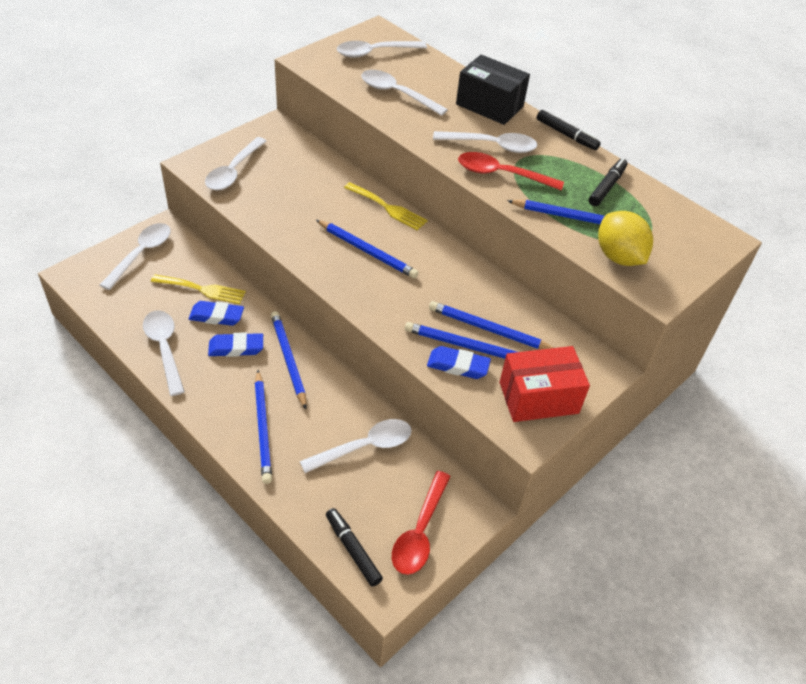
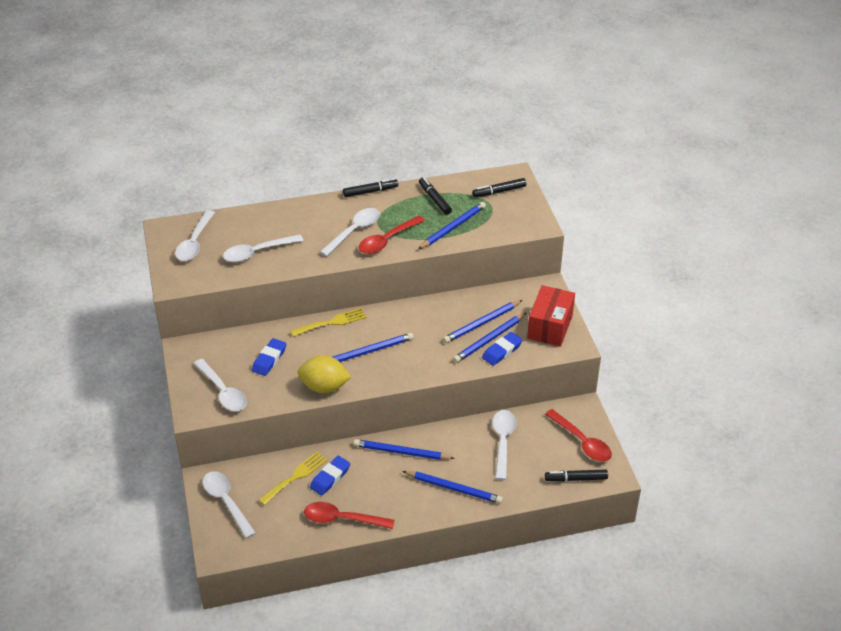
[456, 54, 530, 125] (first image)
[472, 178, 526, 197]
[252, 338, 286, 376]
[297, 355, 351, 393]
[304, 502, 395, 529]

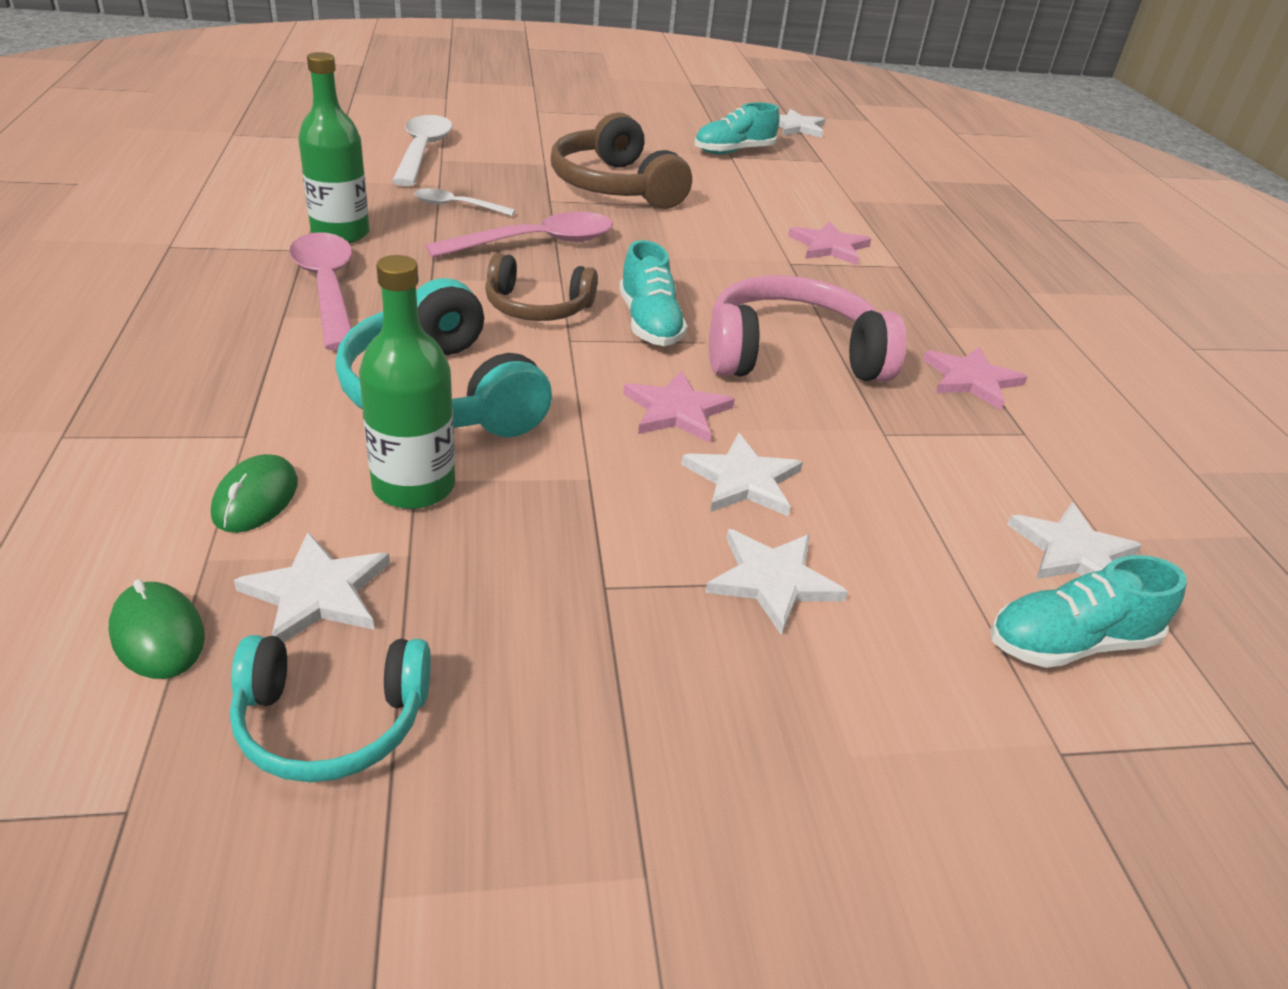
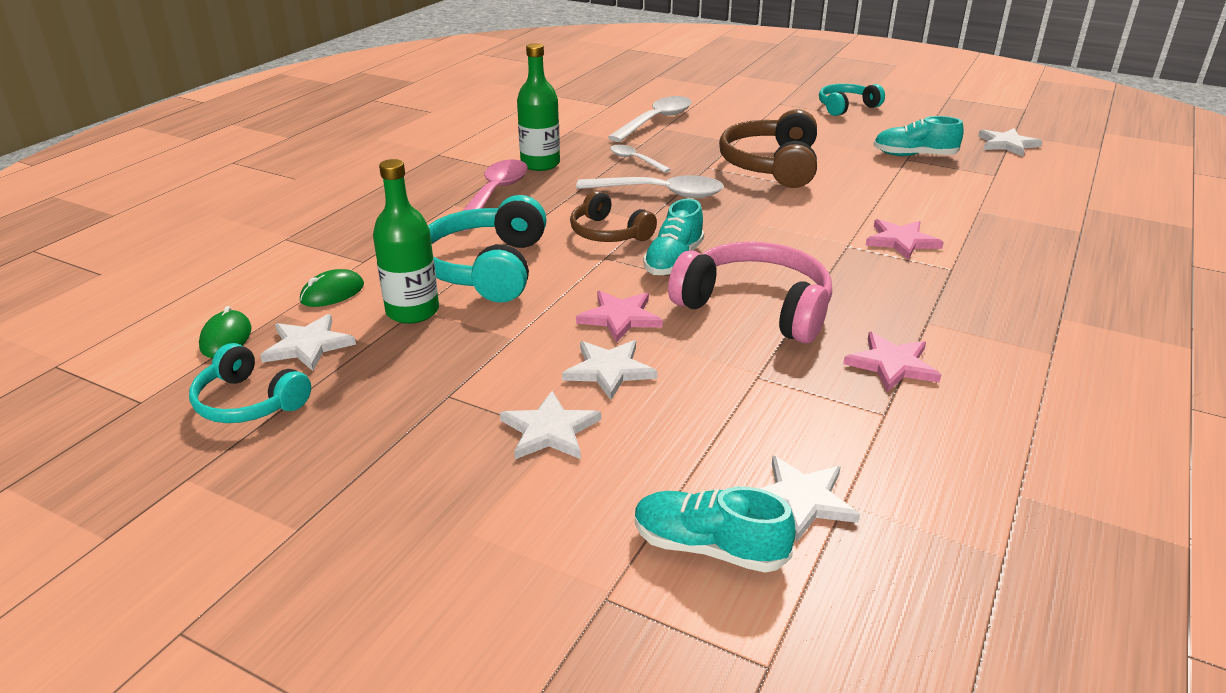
[819, 84, 885, 116]
[576, 175, 724, 198]

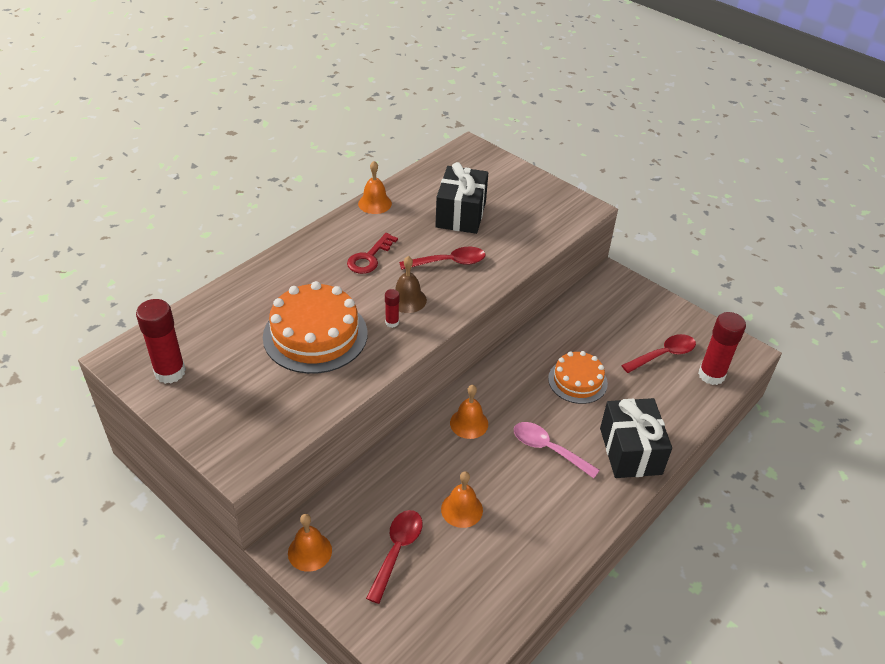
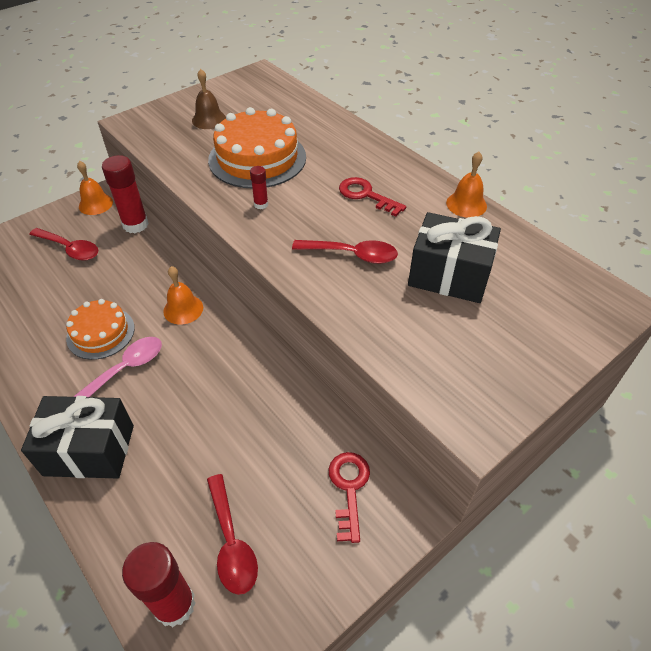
[441, 471, 483, 528] (first image)
[328, 452, 370, 543]
[102, 155, 149, 233]
[192, 69, 226, 129]
[66, 299, 135, 360]
[292, 240, 398, 264]

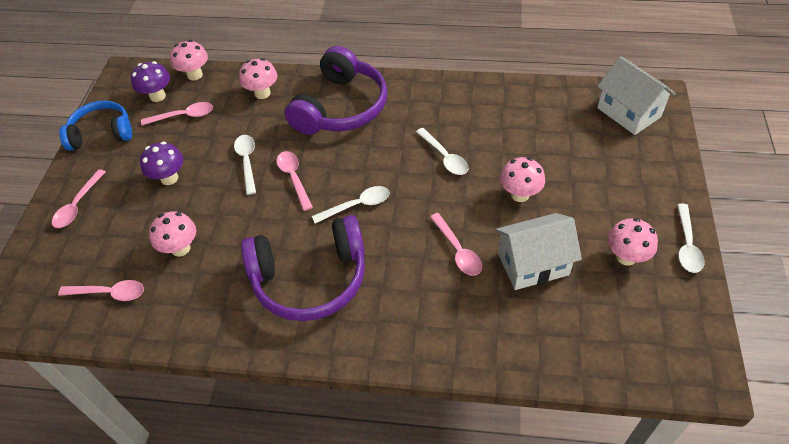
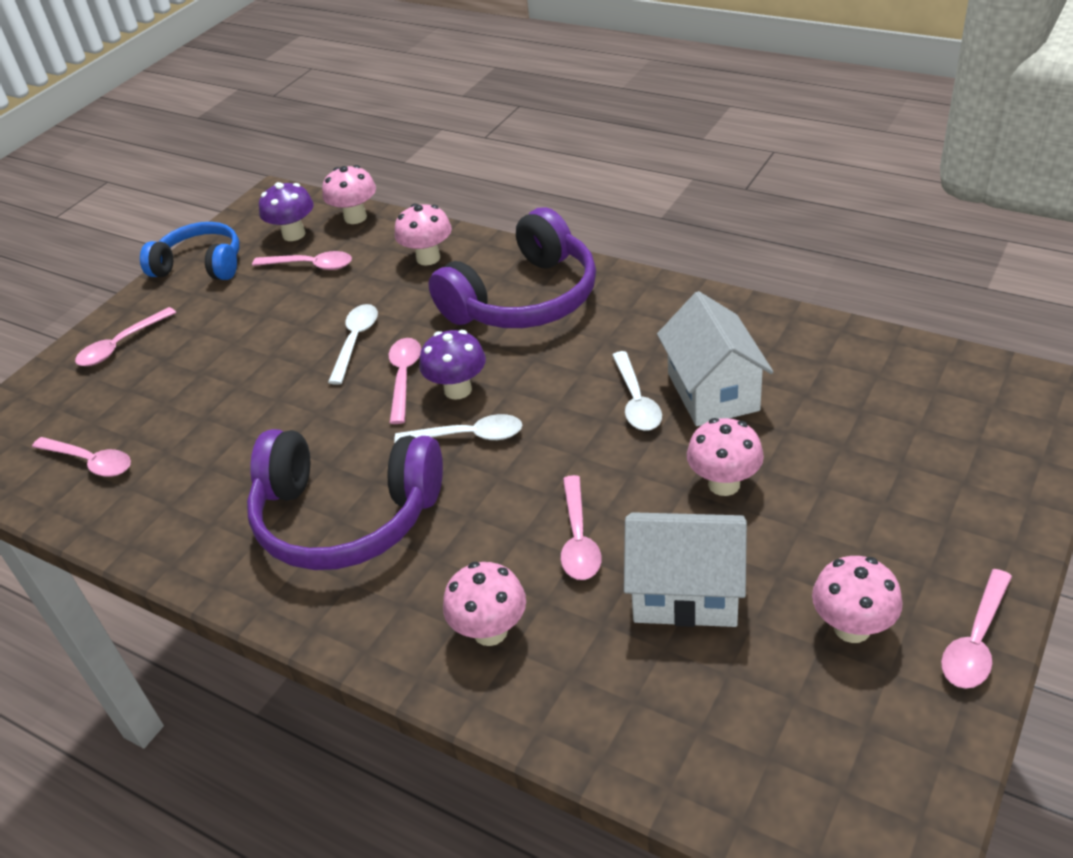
[419, 330, 486, 400]
[443, 562, 526, 646]
[657, 291, 773, 426]
[941, 569, 1012, 689]

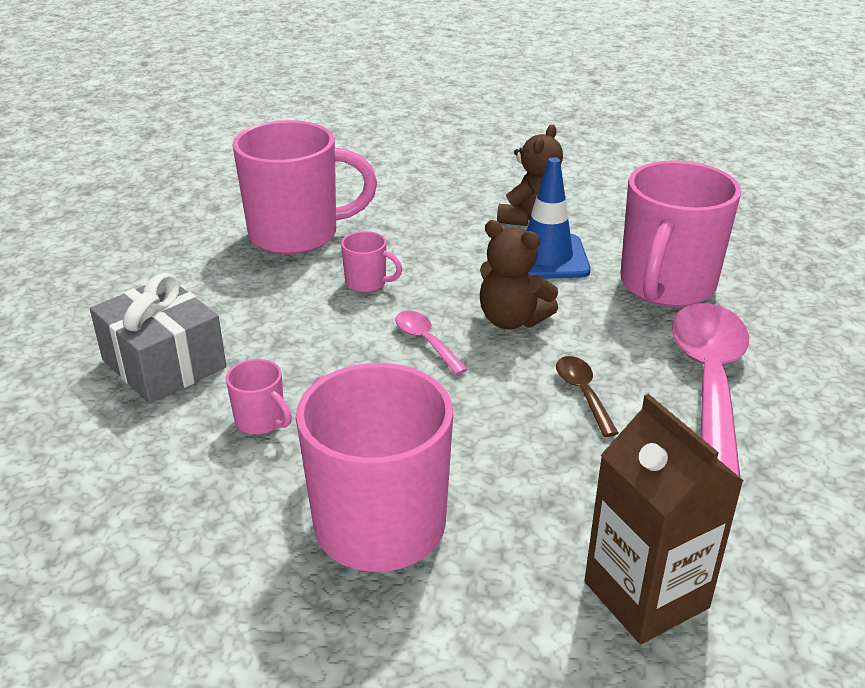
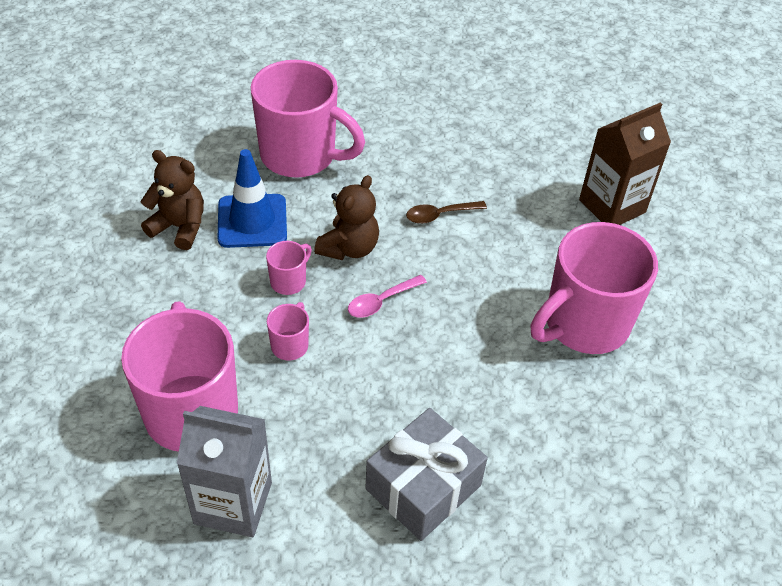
[671, 303, 749, 477] (first image)
[177, 406, 272, 537]
[266, 241, 312, 295]

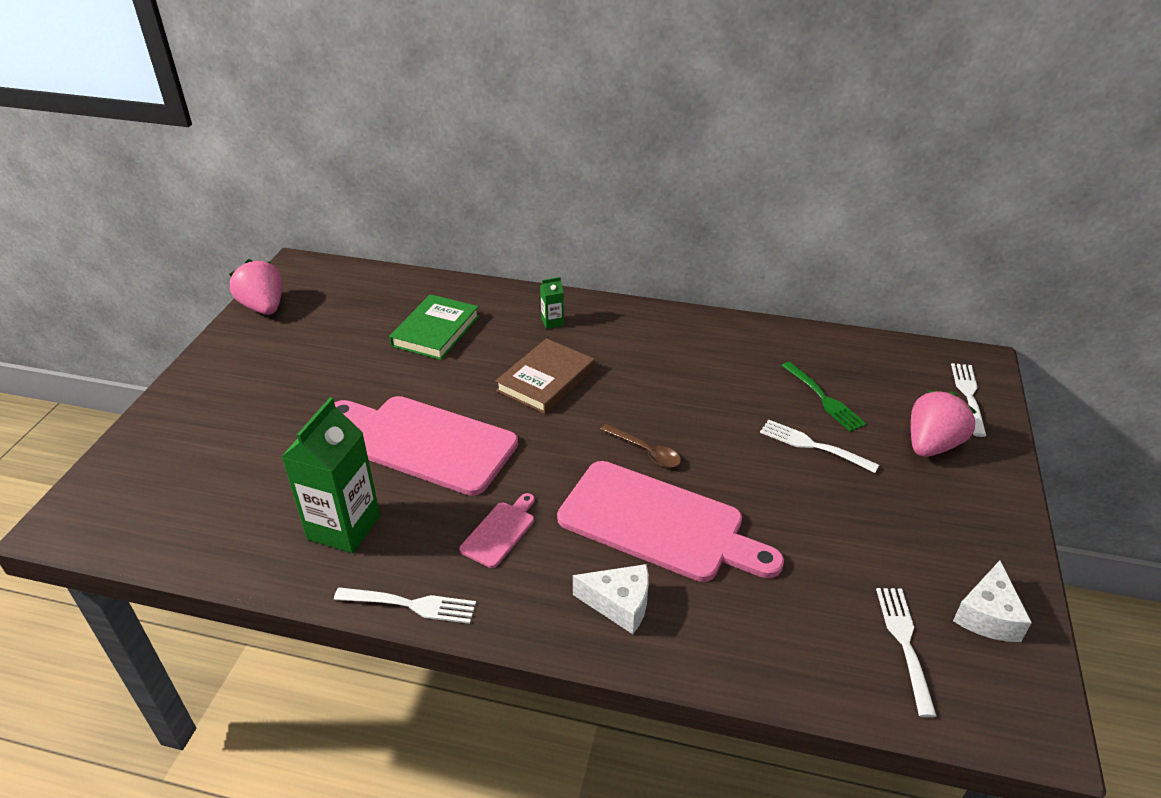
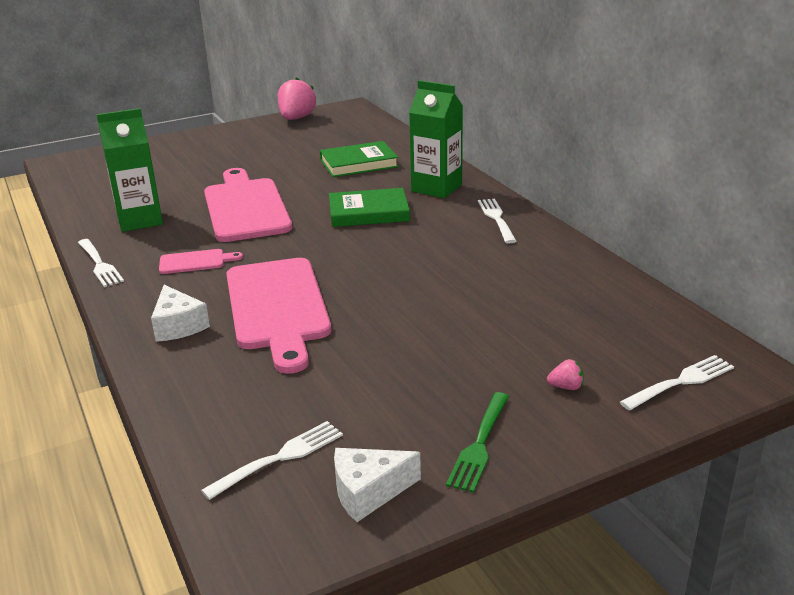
[600, 424, 681, 467] (first image)
[478, 199, 516, 243]
[446, 392, 509, 493]
[329, 188, 410, 227]
[409, 80, 463, 198]
[547, 359, 584, 390]

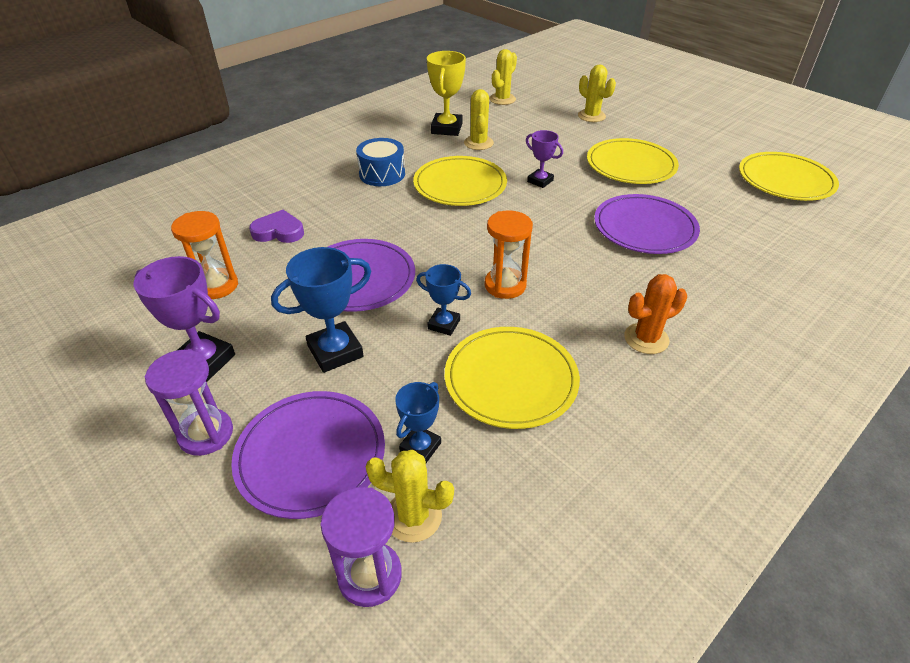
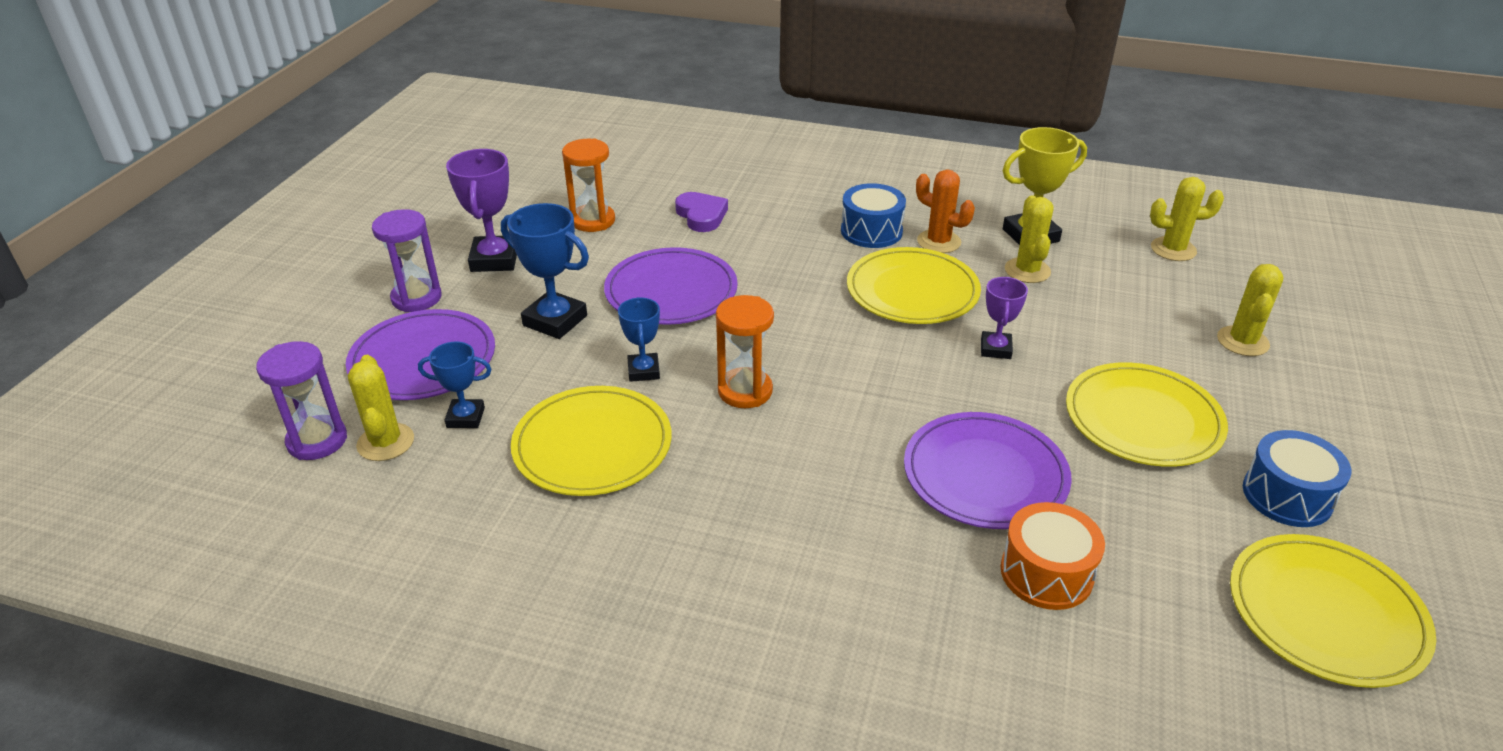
[1001, 502, 1105, 610]
[1243, 430, 1352, 527]
[916, 169, 975, 253]
[1005, 195, 1053, 283]

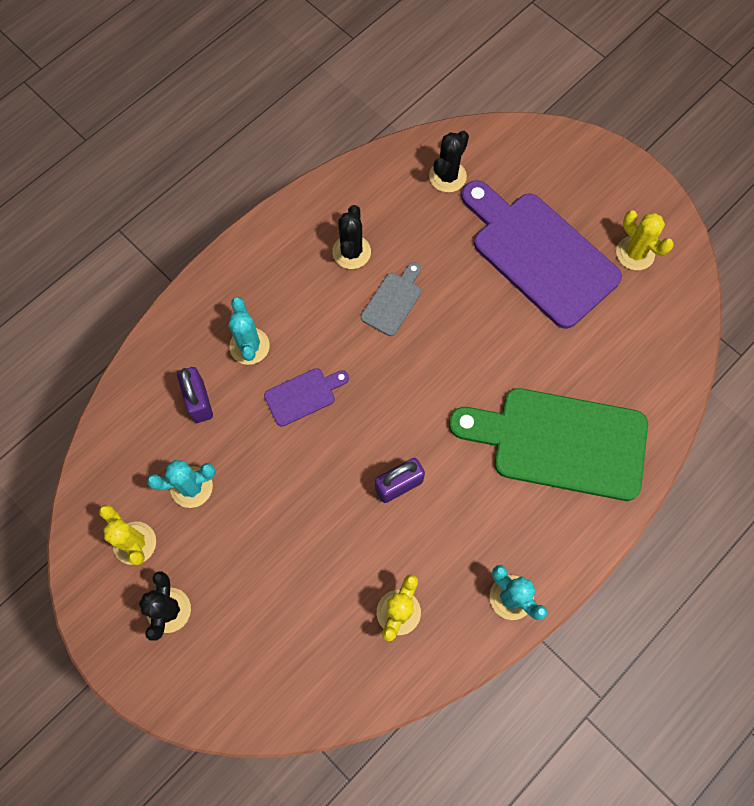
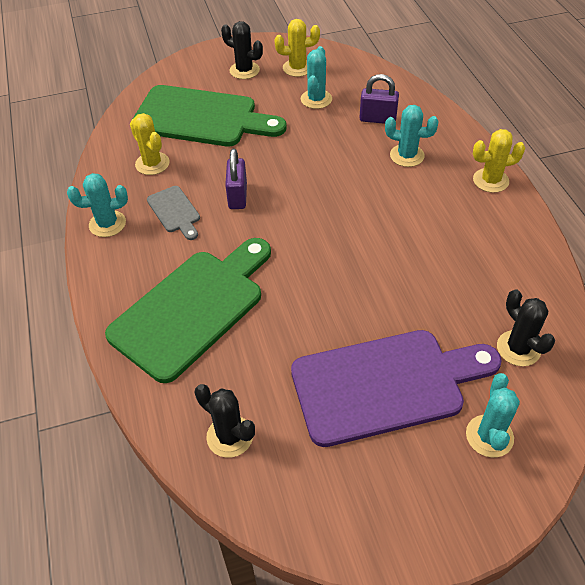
[264, 368, 349, 427] (first image)
[133, 85, 287, 146]
[466, 373, 520, 458]
[195, 384, 255, 458]
[147, 186, 200, 240]
[473, 129, 525, 193]

